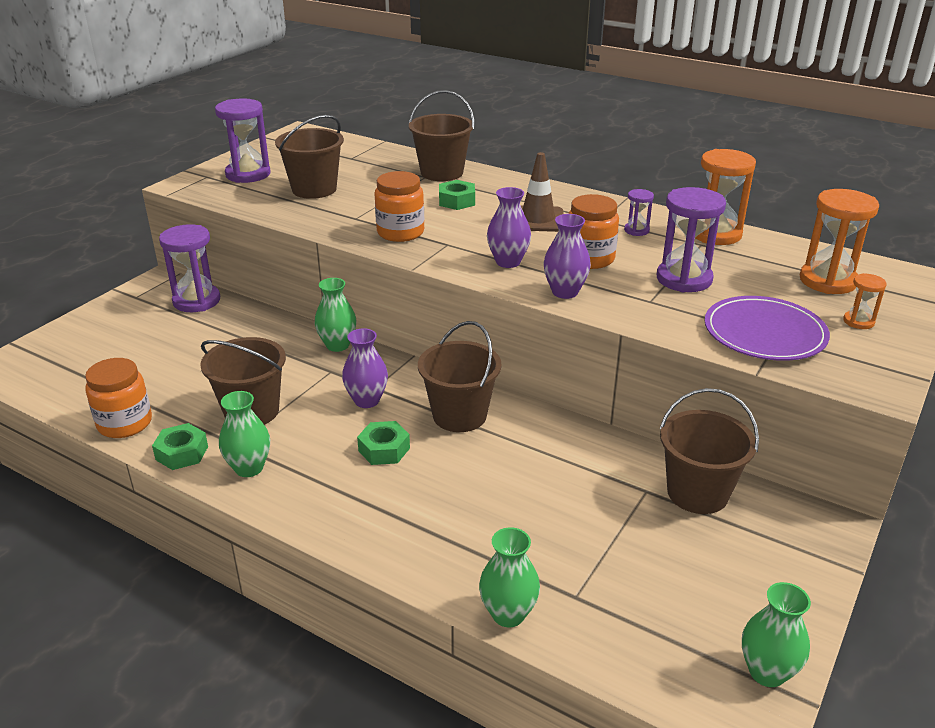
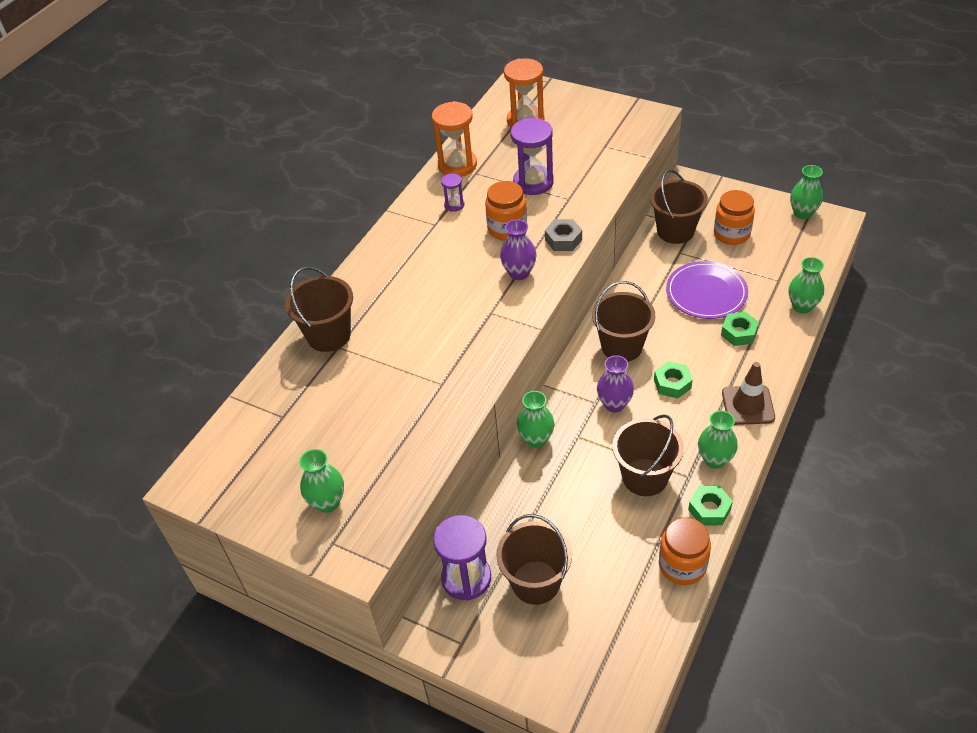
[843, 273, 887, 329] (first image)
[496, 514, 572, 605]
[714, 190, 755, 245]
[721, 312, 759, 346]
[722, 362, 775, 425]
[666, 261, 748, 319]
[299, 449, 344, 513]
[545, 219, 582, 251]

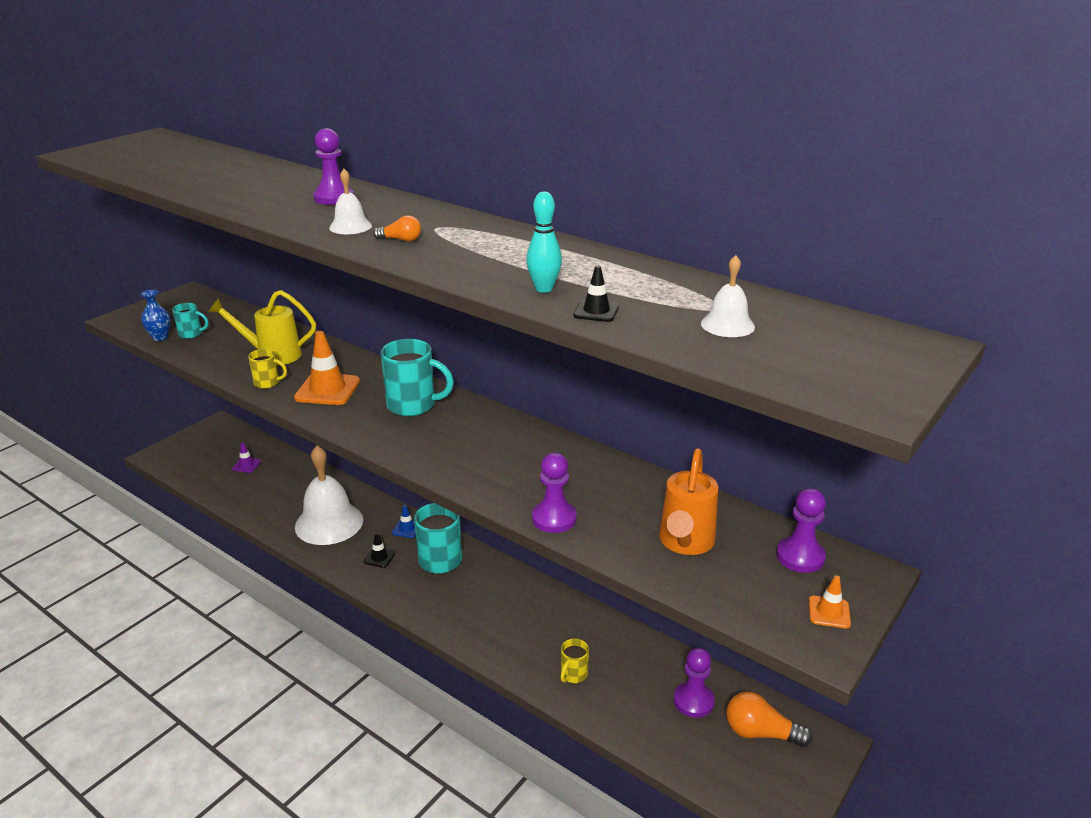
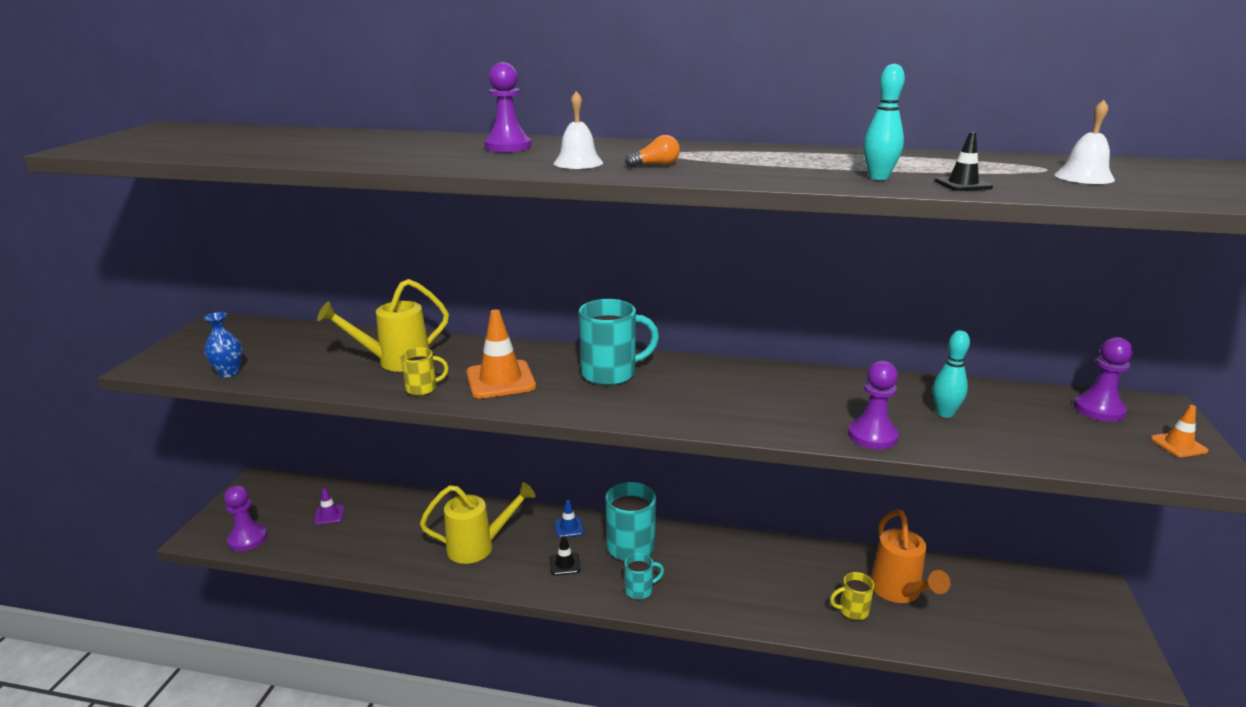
[726, 691, 813, 747] (first image)
[933, 330, 970, 418]
[625, 553, 664, 599]
[871, 510, 950, 603]
[224, 485, 267, 551]
[420, 482, 536, 564]
[830, 572, 874, 620]

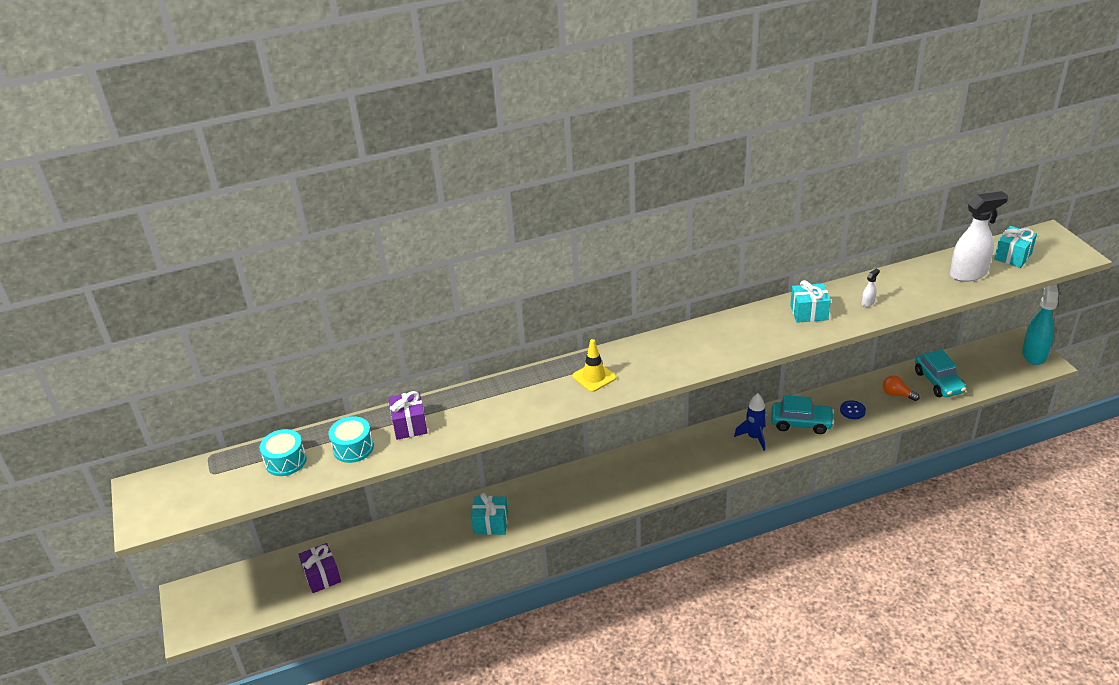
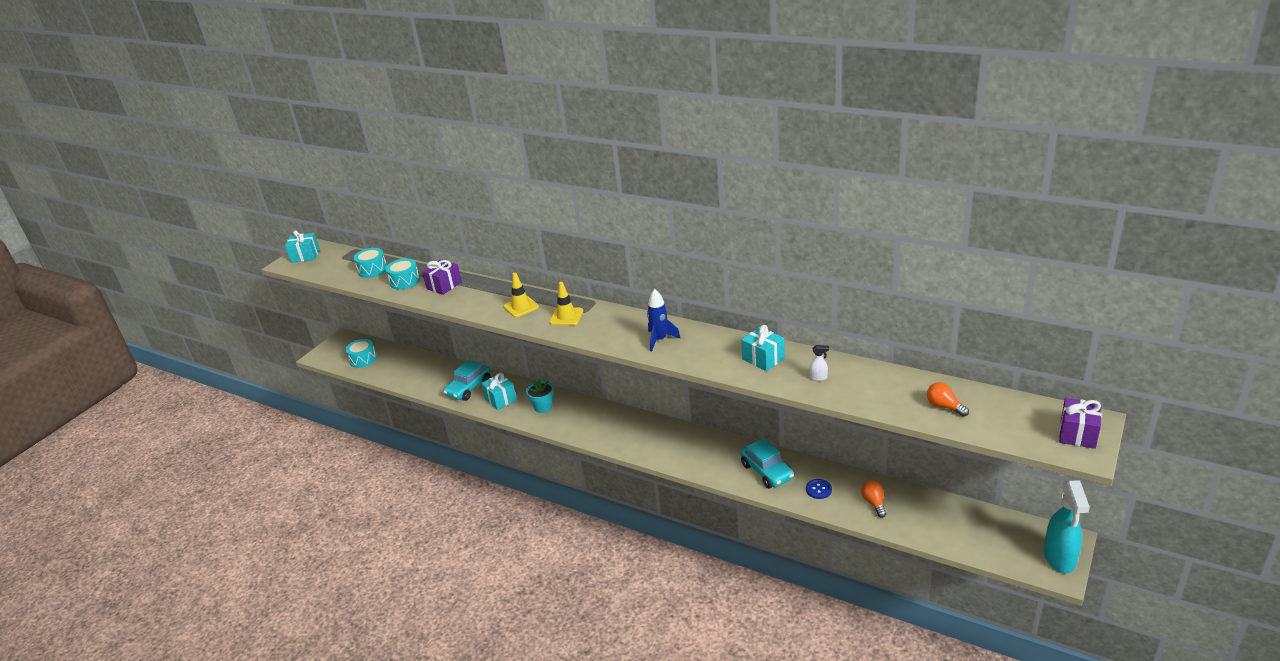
[345, 339, 377, 368]
[503, 273, 539, 317]
[526, 379, 554, 413]
[1059, 398, 1102, 449]
[647, 289, 681, 352]
[443, 360, 491, 401]
[285, 230, 320, 263]
[927, 382, 969, 417]
[1044, 481, 1090, 573]

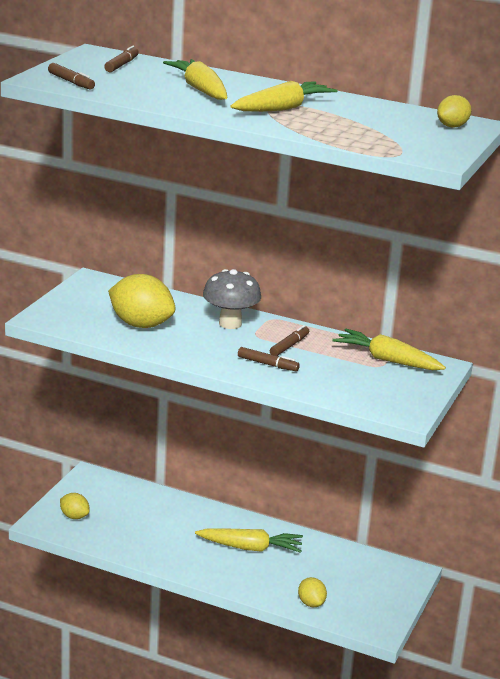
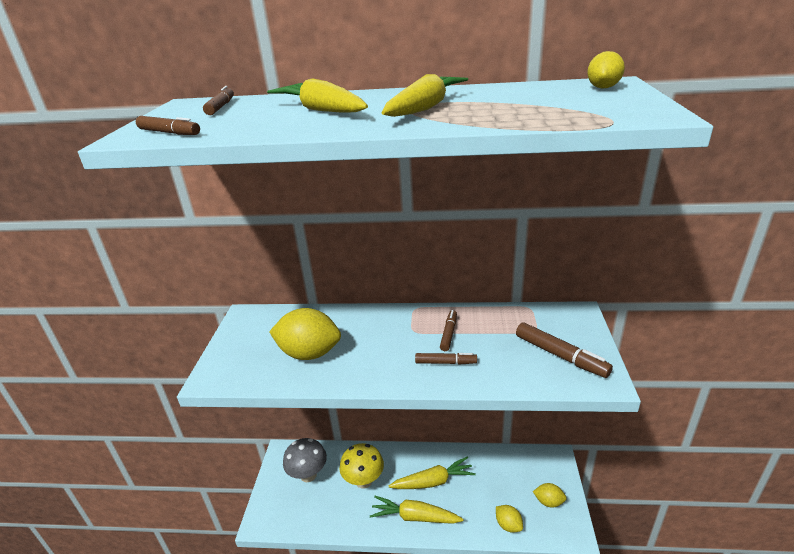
[339, 443, 384, 489]
[516, 322, 613, 378]
[533, 483, 567, 507]
[283, 438, 327, 482]
[370, 496, 463, 524]

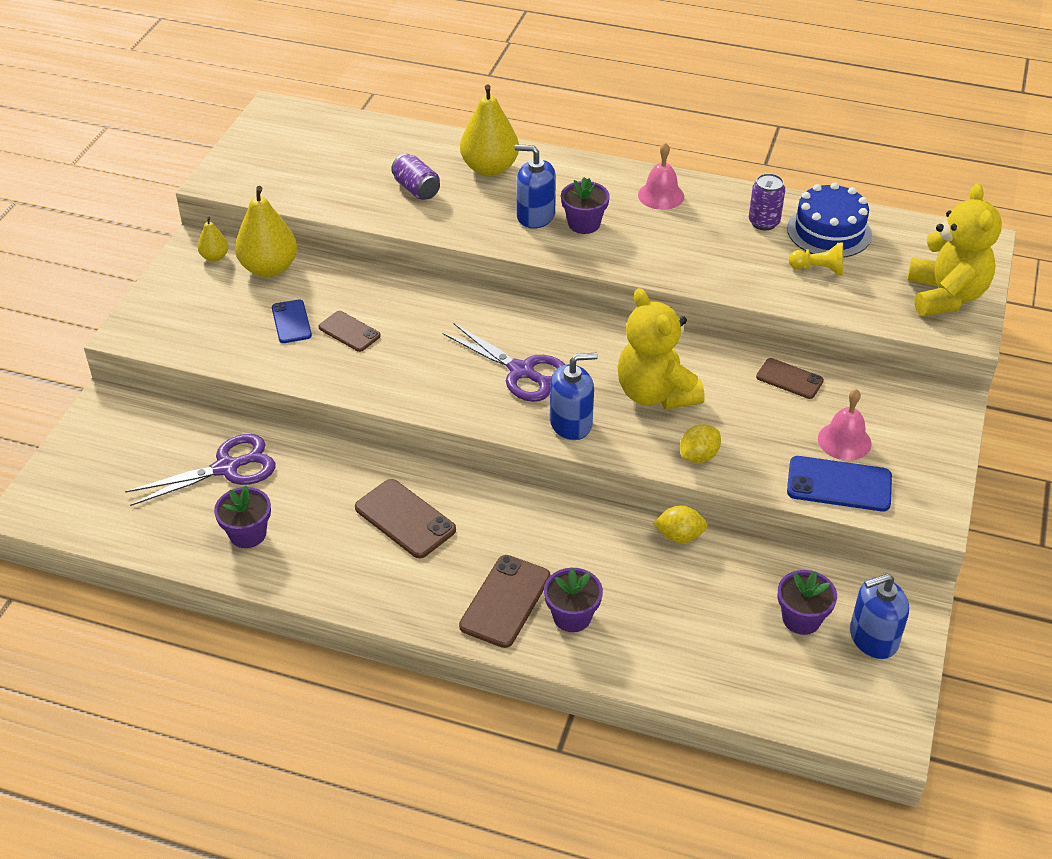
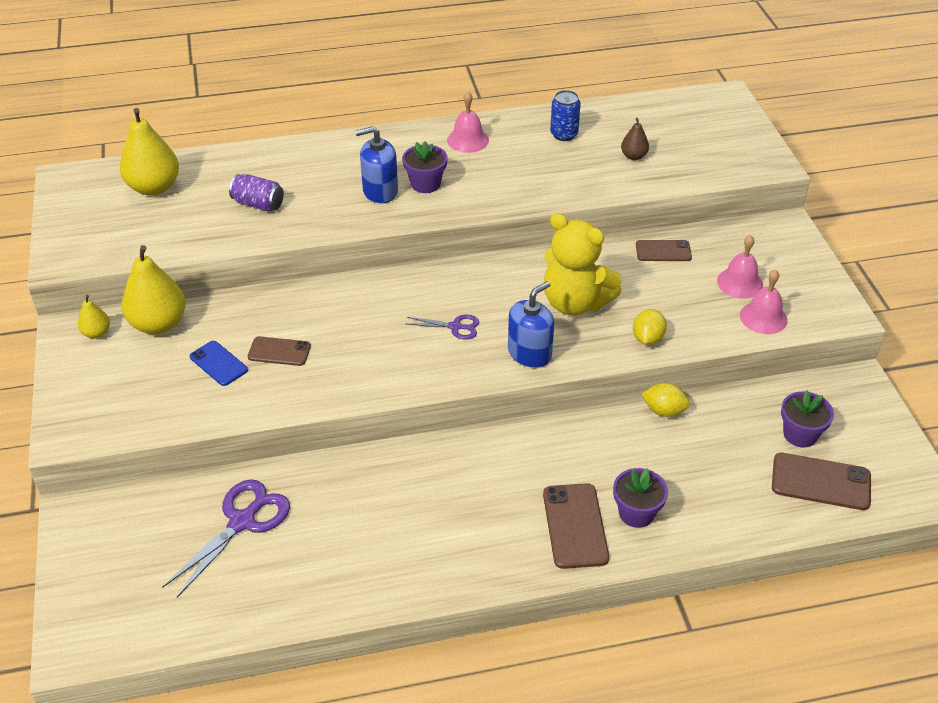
[214, 485, 271, 548] (first image)
[787, 182, 872, 258] (first image)
[850, 574, 909, 659] (first image)
[907, 183, 1002, 317] (first image)
[772, 453, 871, 510]
[120, 108, 179, 196]
[740, 269, 788, 334]
[621, 118, 649, 160]
[550, 90, 581, 141]
[641, 383, 690, 417]
[407, 315, 479, 340]

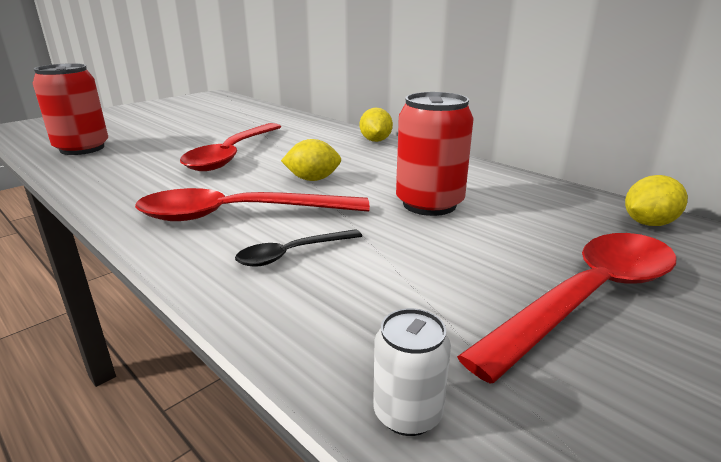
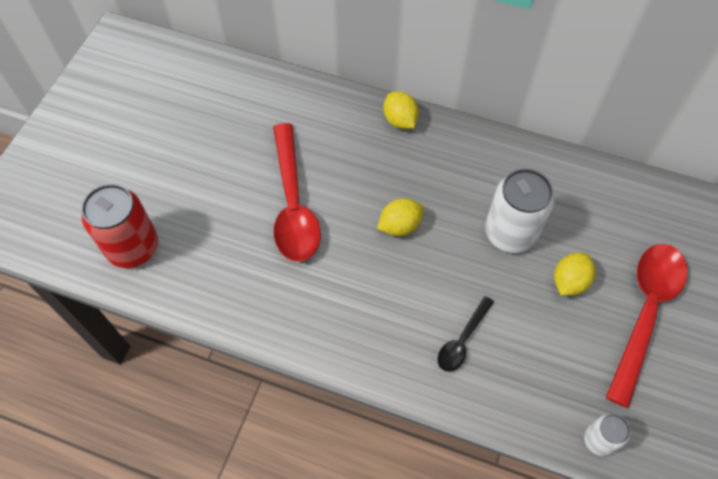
[135, 188, 370, 221] (first image)
[554, 253, 595, 296]
[485, 169, 554, 253]

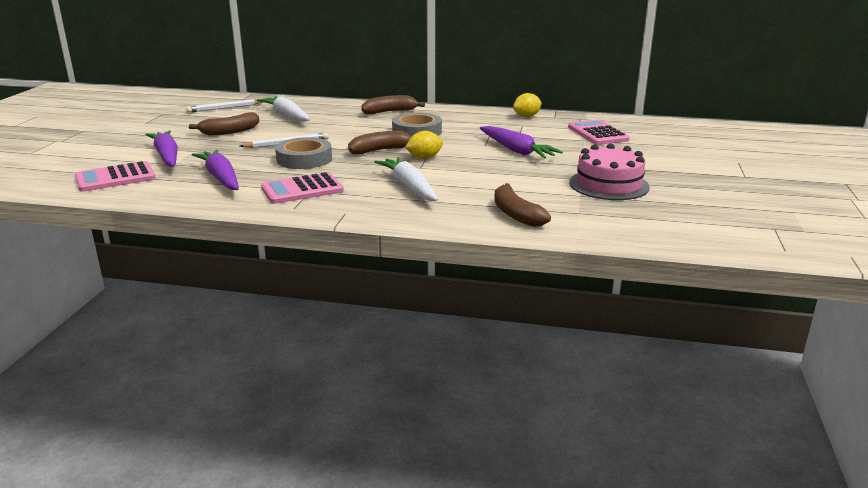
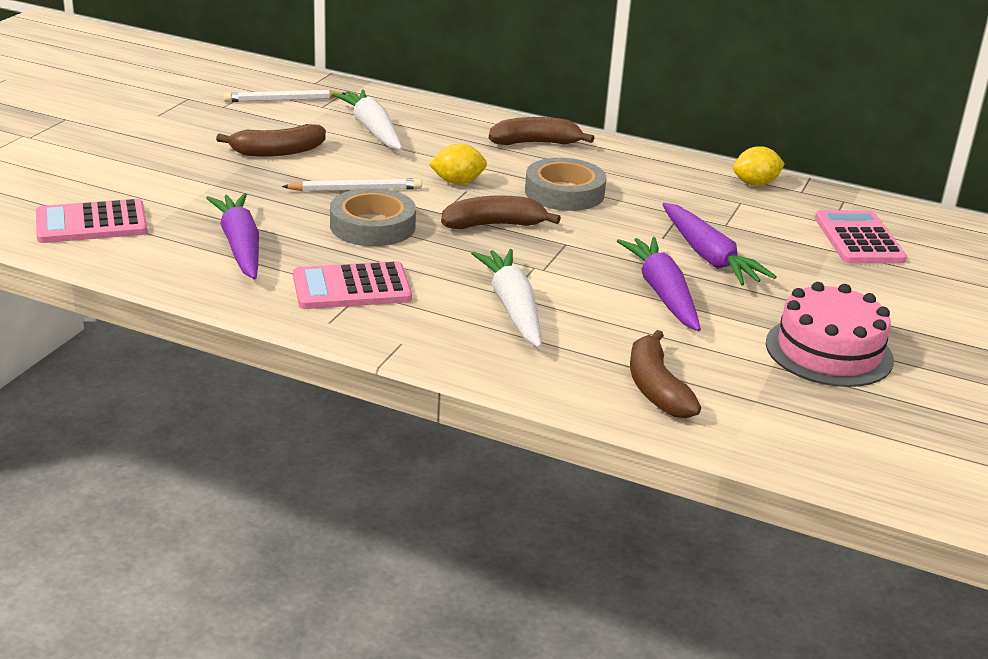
[617, 237, 701, 331]
[429, 144, 487, 184]

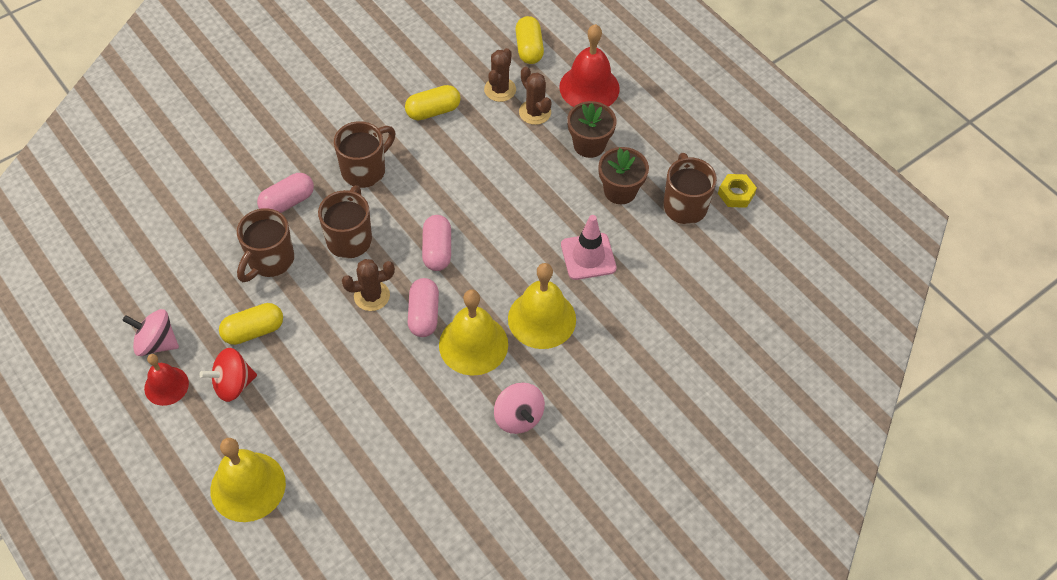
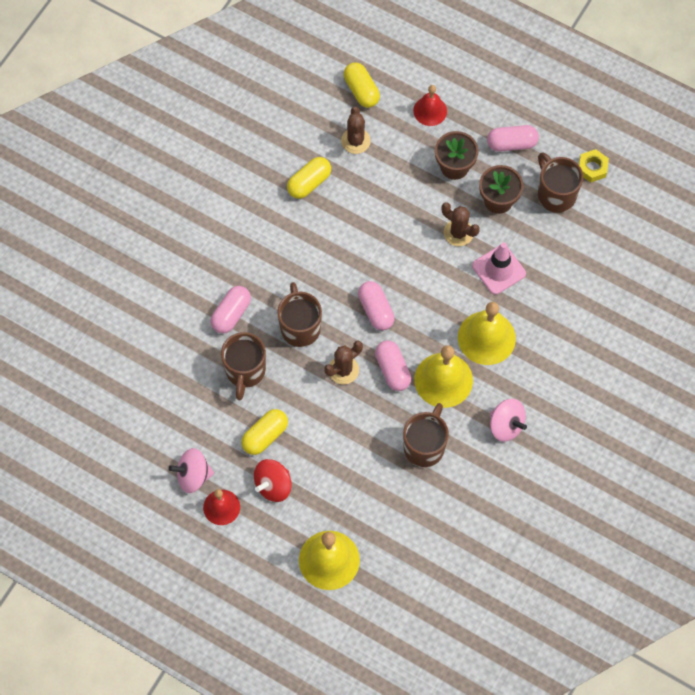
[487, 125, 539, 152]
[403, 403, 449, 467]
[442, 202, 480, 246]
[413, 85, 447, 126]

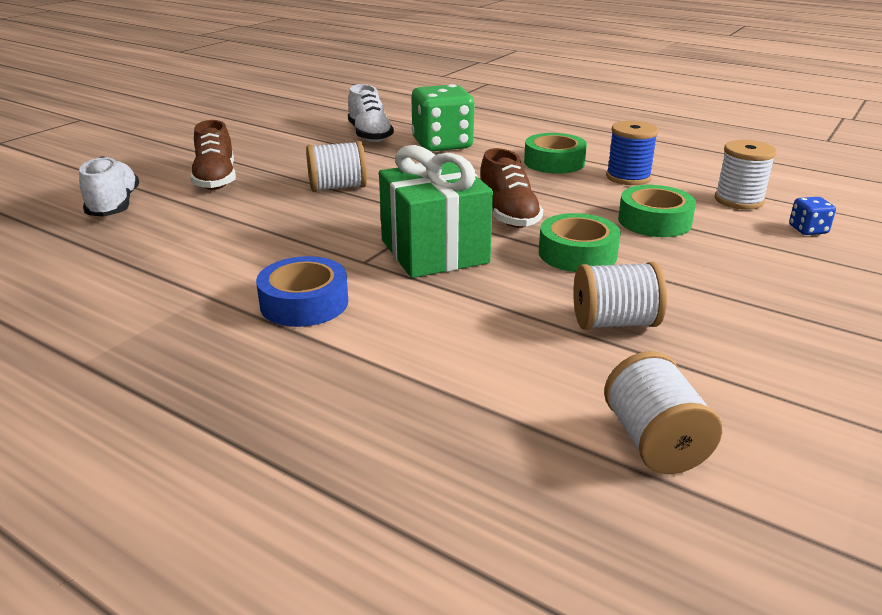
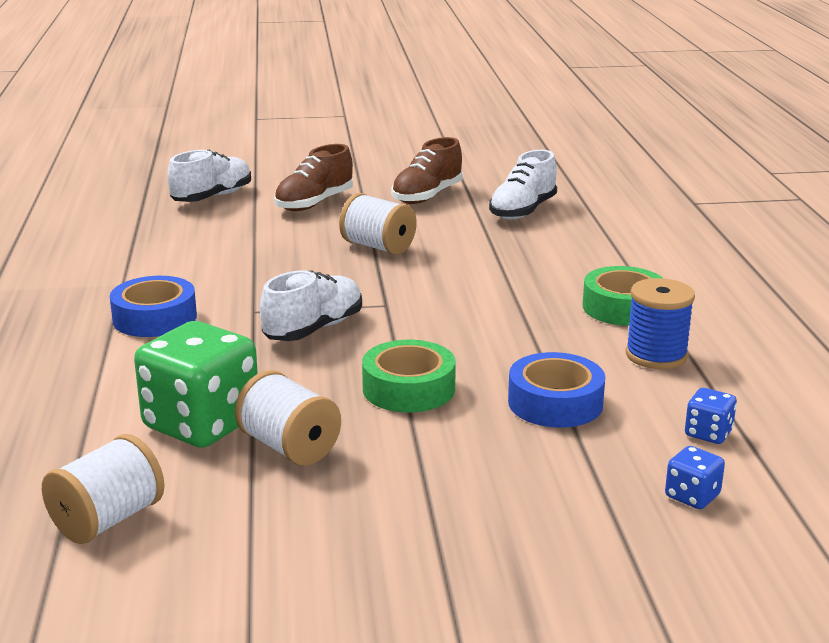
[134, 321, 258, 448]
[391, 137, 463, 204]
[260, 270, 362, 341]
[685, 388, 737, 444]
[508, 352, 605, 428]

